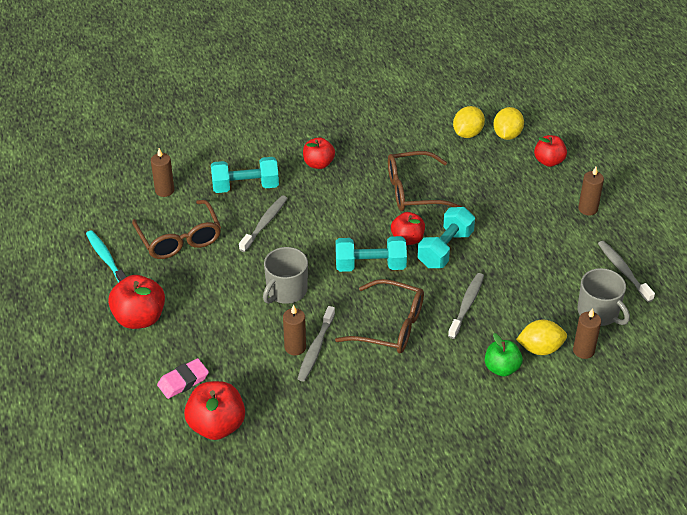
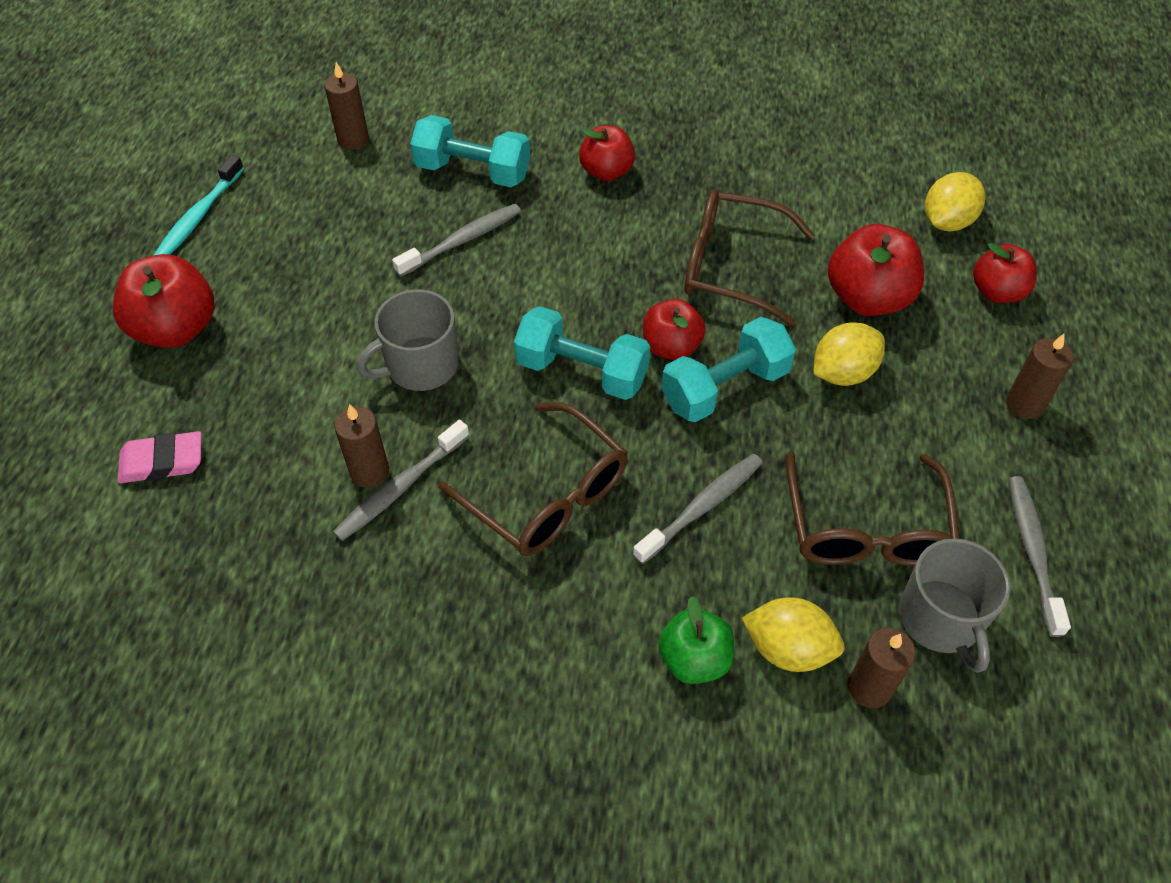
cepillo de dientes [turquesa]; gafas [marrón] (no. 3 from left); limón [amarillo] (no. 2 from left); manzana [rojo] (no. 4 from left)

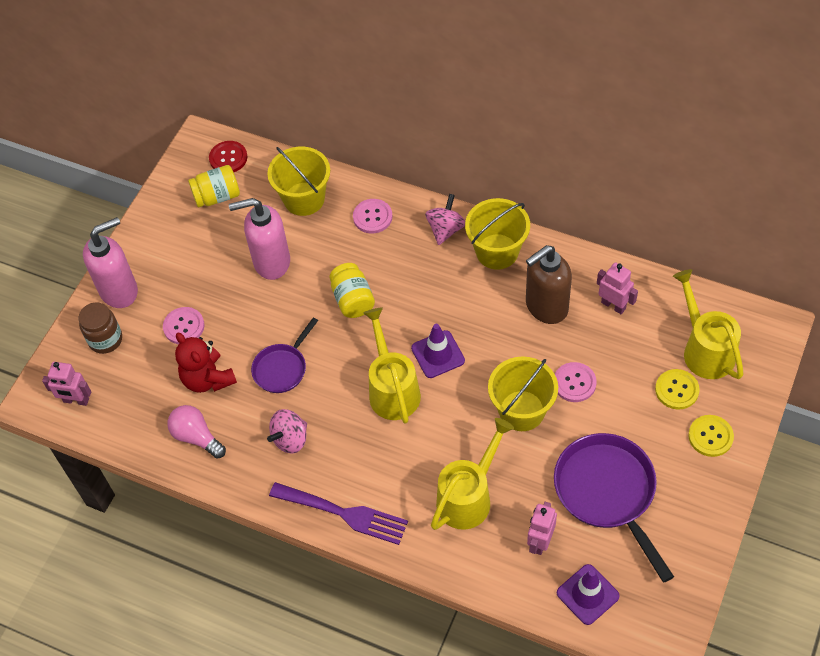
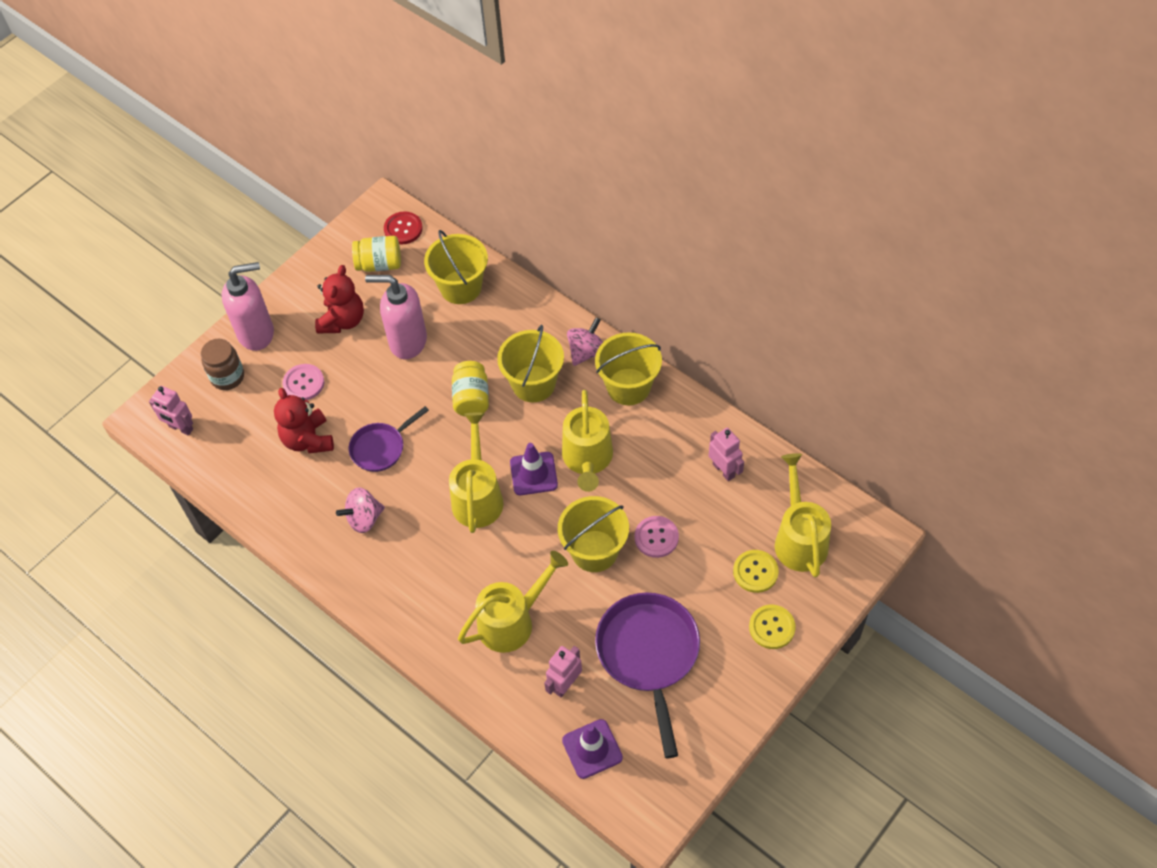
osito [rojo] (no. 2 from left); balde [amarillo] (no. 2 from left); regadera [amarillo] (no. 3 from left); bombilla [rosa]; tenedor [morado]; botón [rosa] (no. 2 from left in the first image); dispensador de jabón [marrón]

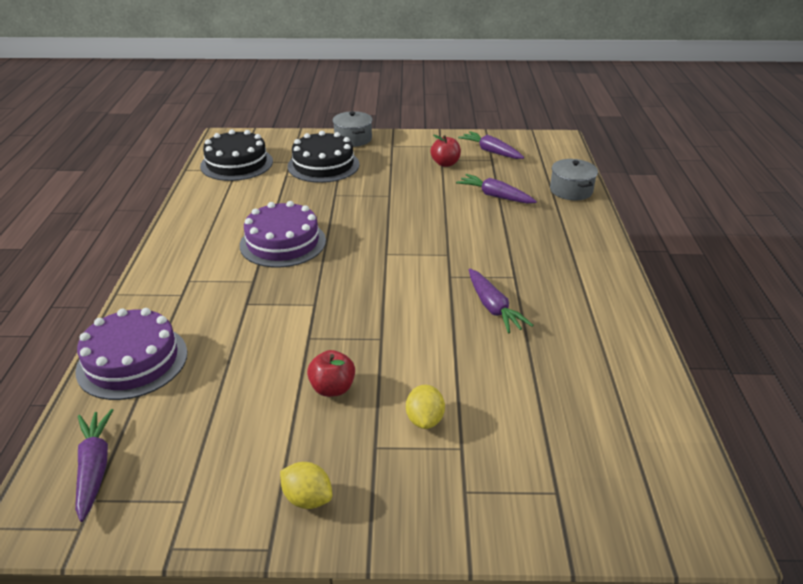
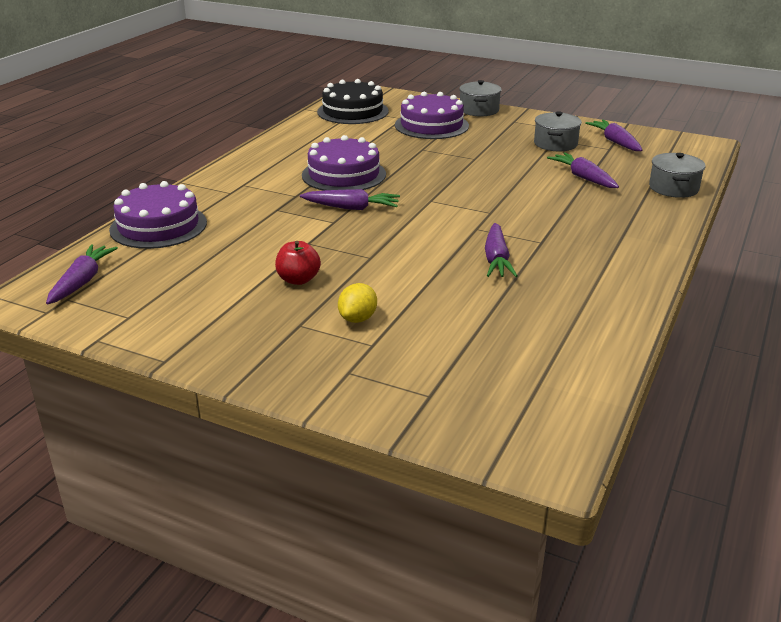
zanahoria [morado] (no. 2 from left); tarta [morado] (no. 3 from left); olla [gris] (no. 2 from left); limón [amarillo] (no. 1 from left in the first image)

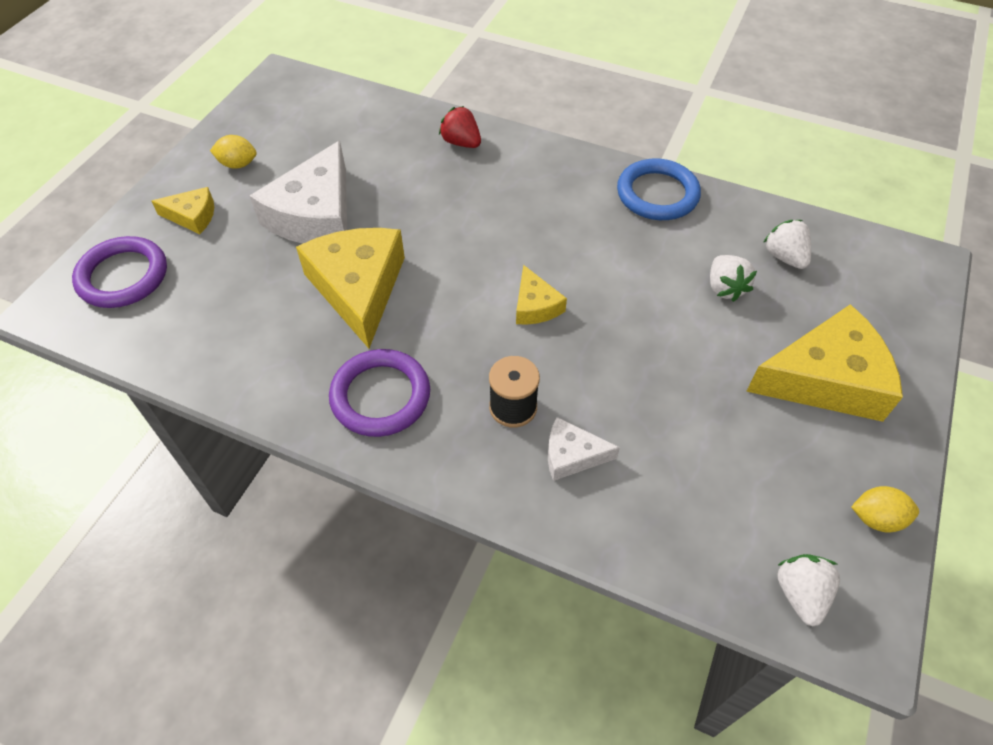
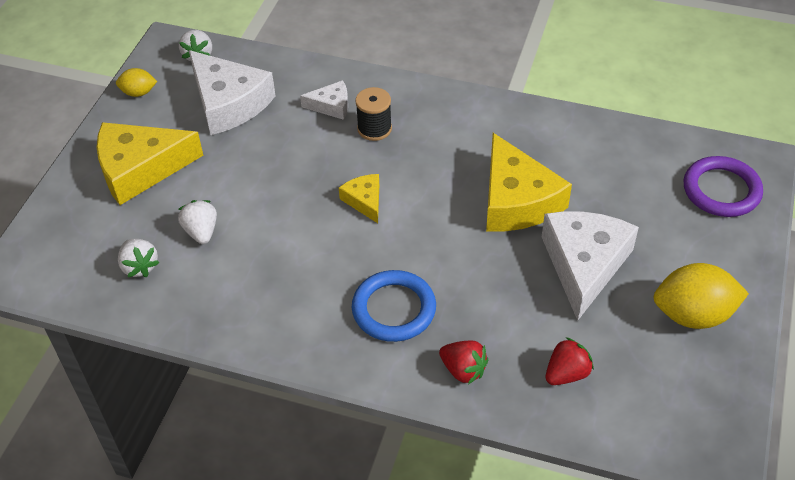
queso [blanco] (no. 1 from left); anillo [azul]; fresa [rojo] (no. 2 from left); limón [amarillo] (no. 2 from left); queso [amarillo] (no. 1 from left in the first image); anillo [morado] (no. 2 from left in the first image)

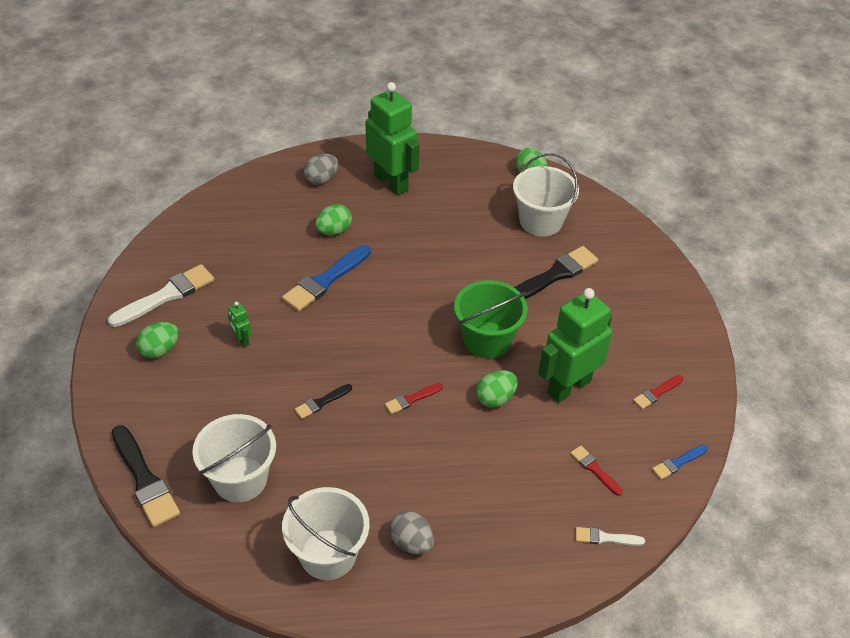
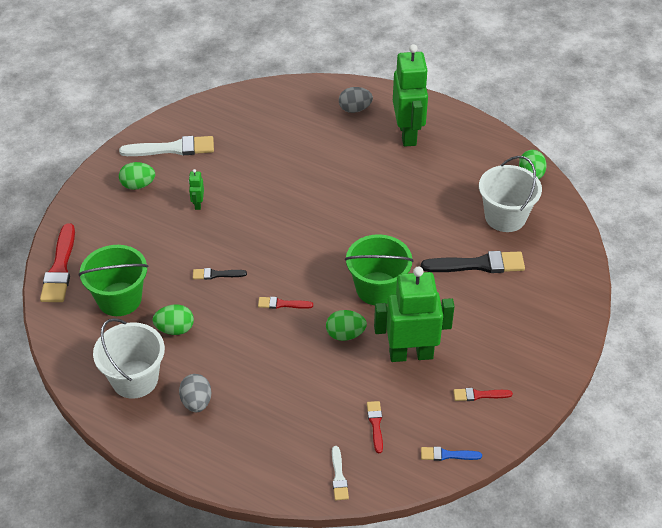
pincel [rojo] (no. 1 from left); balde [verde] (no. 1 from left); huevo [verde] (no. 2 from left); pincel [blanco] (no. 2 from left); pincel [azul] (no. 1 from left in the first image)

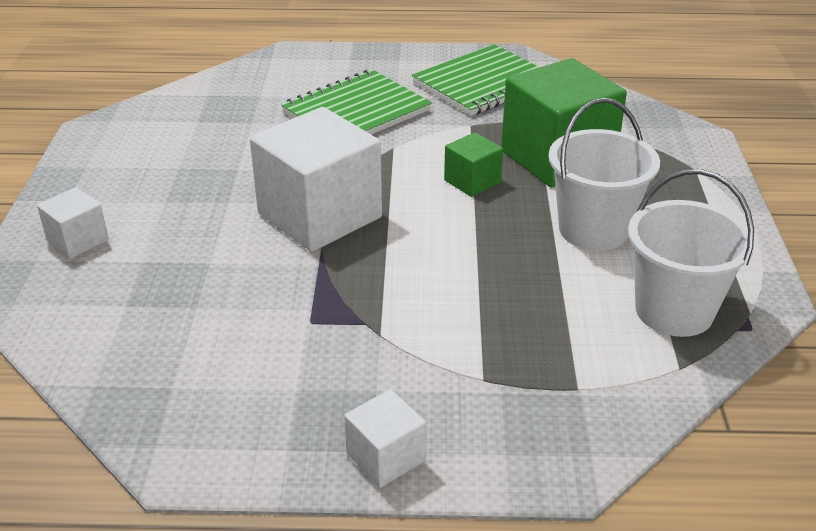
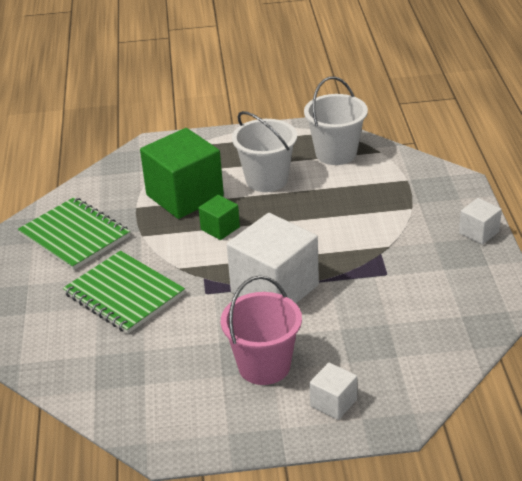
balde [rosa]

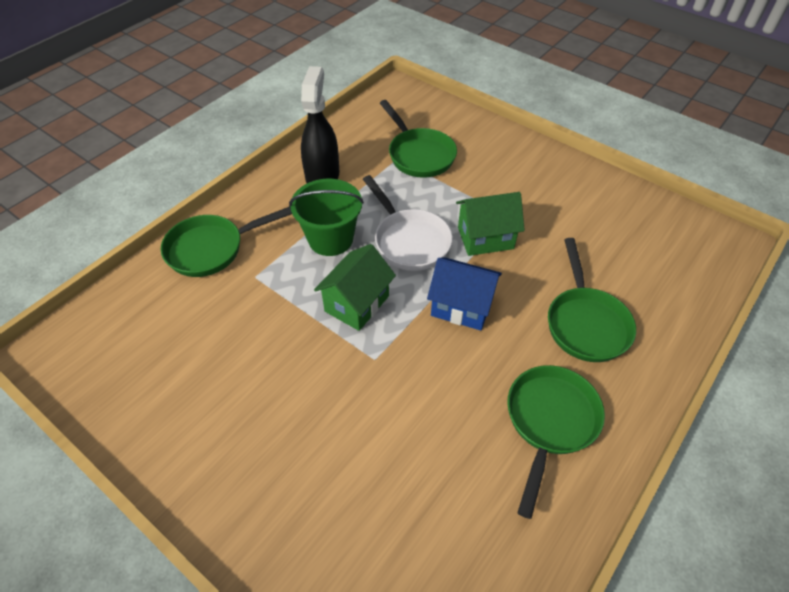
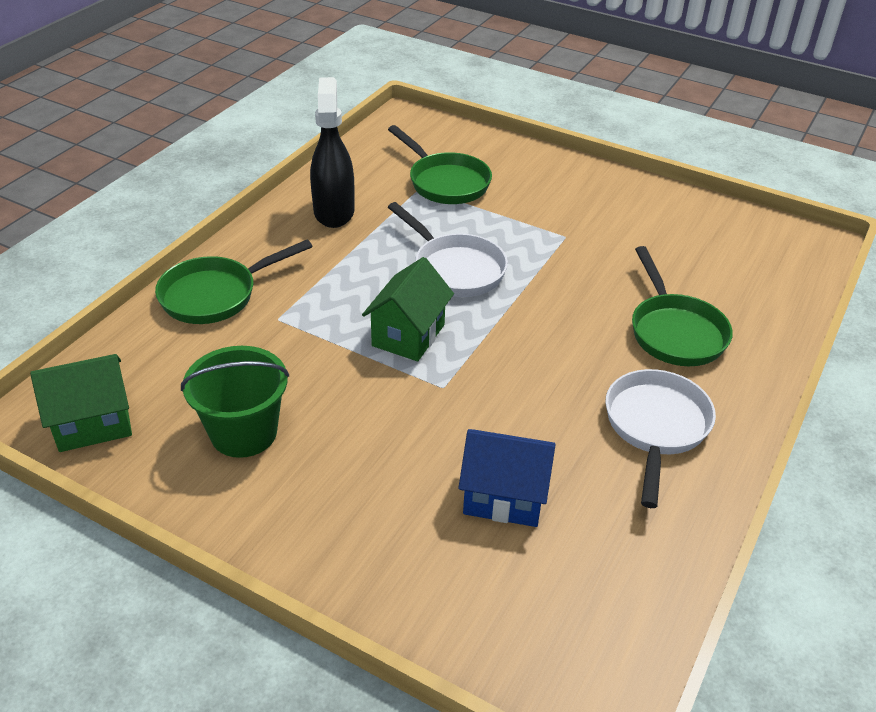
casa [verde] (no. 1 from left); balde [verde]; casa [azul]; sartén [blanco] (no. 2 from left)

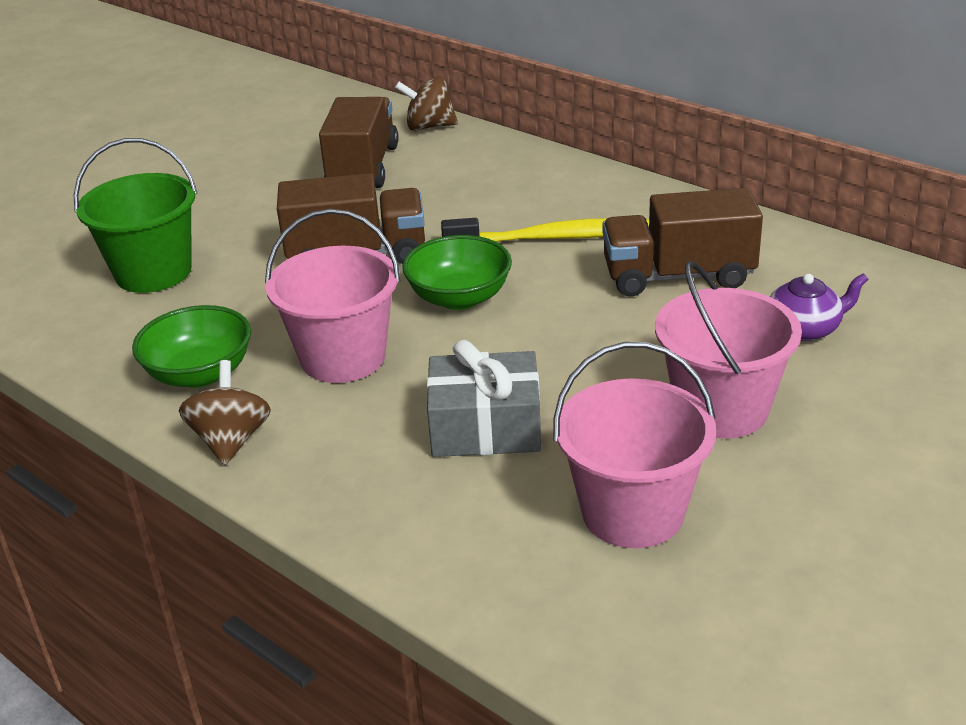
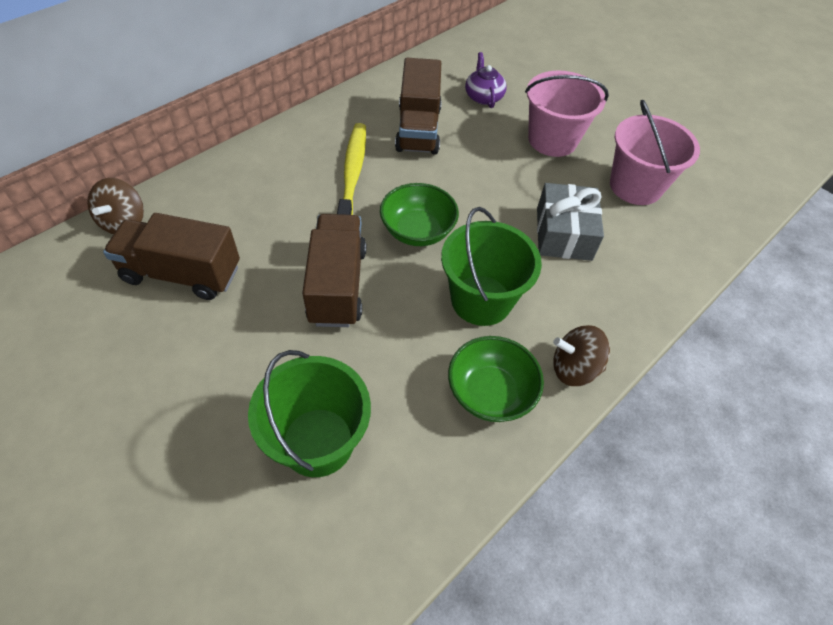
balde [verde] (no. 2 from left)

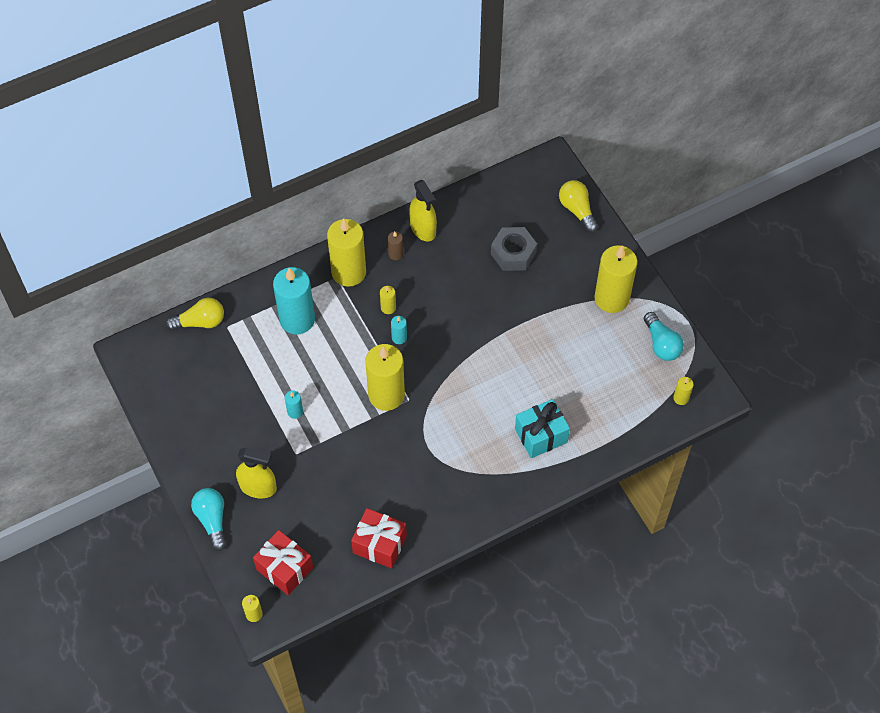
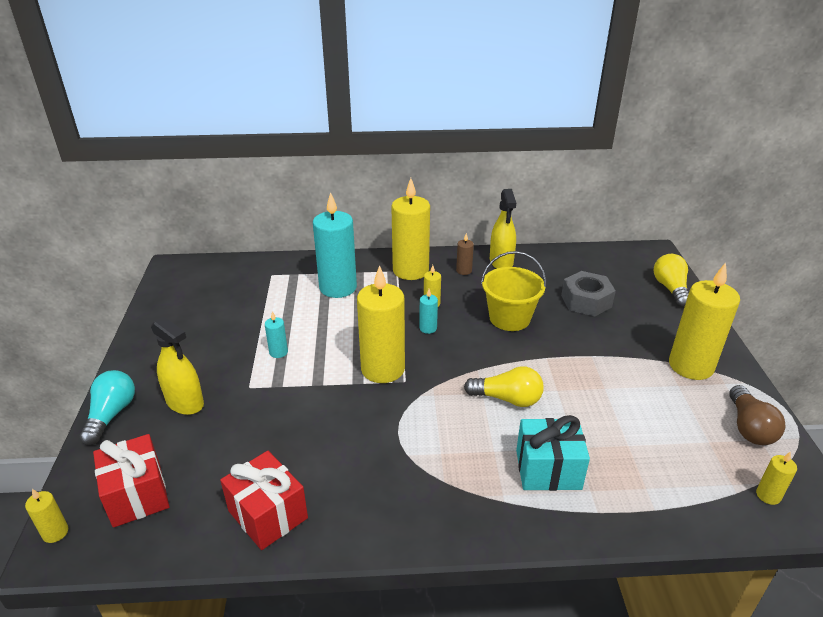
bombilla [amarillo] (no. 1 from left); balde [amarillo]; bombilla [marrón]

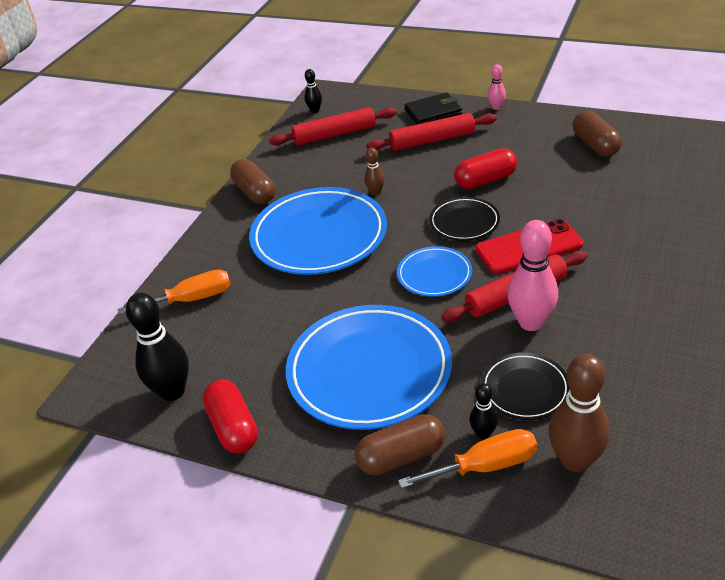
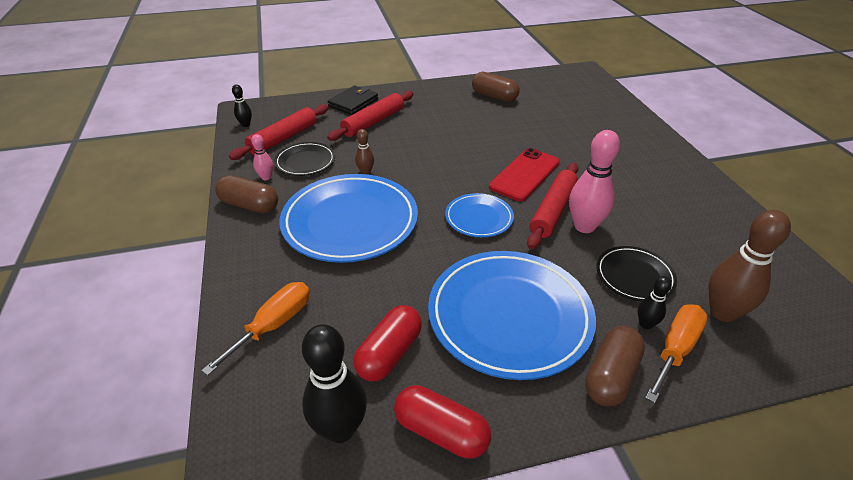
bolo [rosa] (no. 1 from left); plato [negro] (no. 1 from left); cápsula [rojo] (no. 1 from left)

